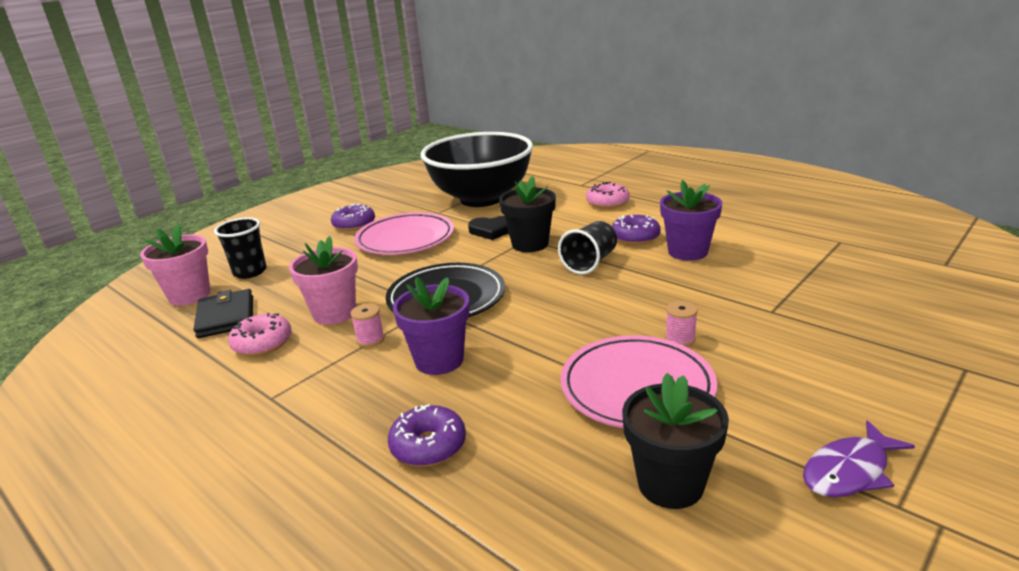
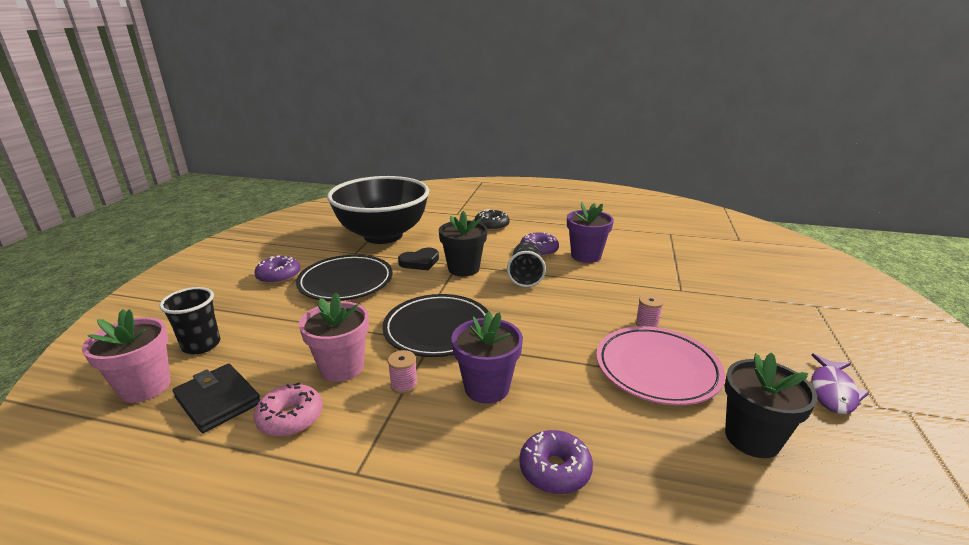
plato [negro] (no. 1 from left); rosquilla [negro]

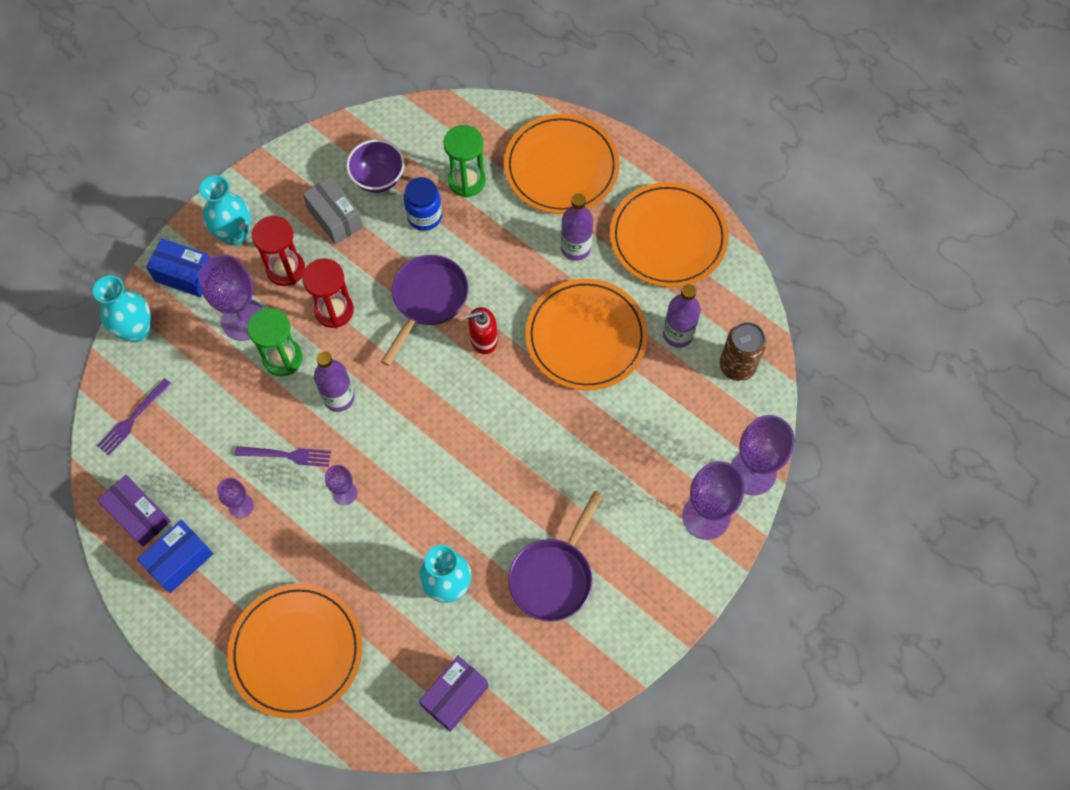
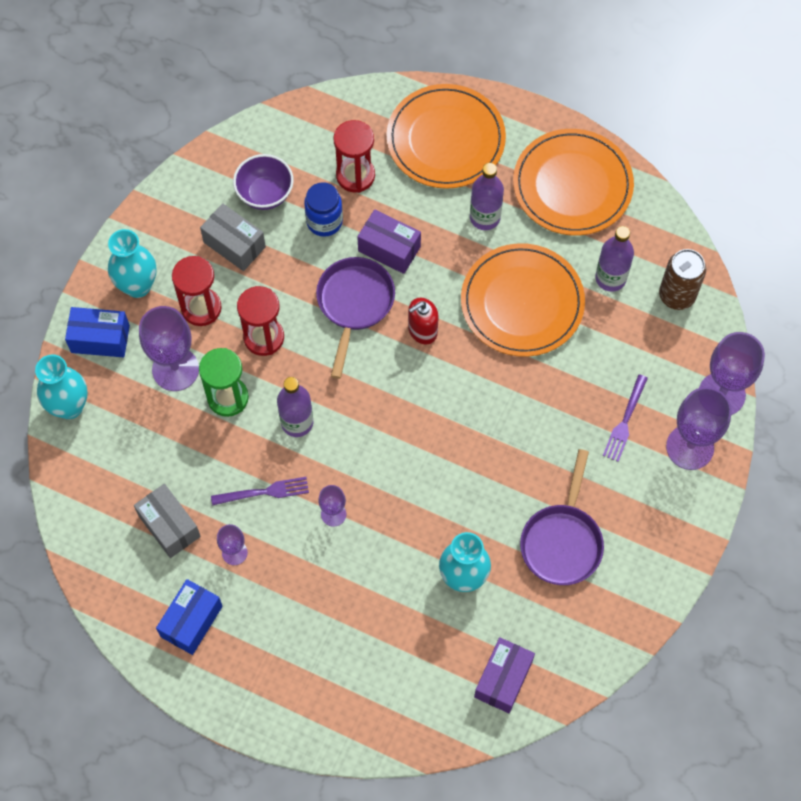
caja [gris] (no. 1 from left); reloj de arena [rojo] (no. 3 from left); caja [morado] (no. 1 from left); tenedor [morado] (no. 2 from left); plato [naranja] (no. 1 from left in the first image)

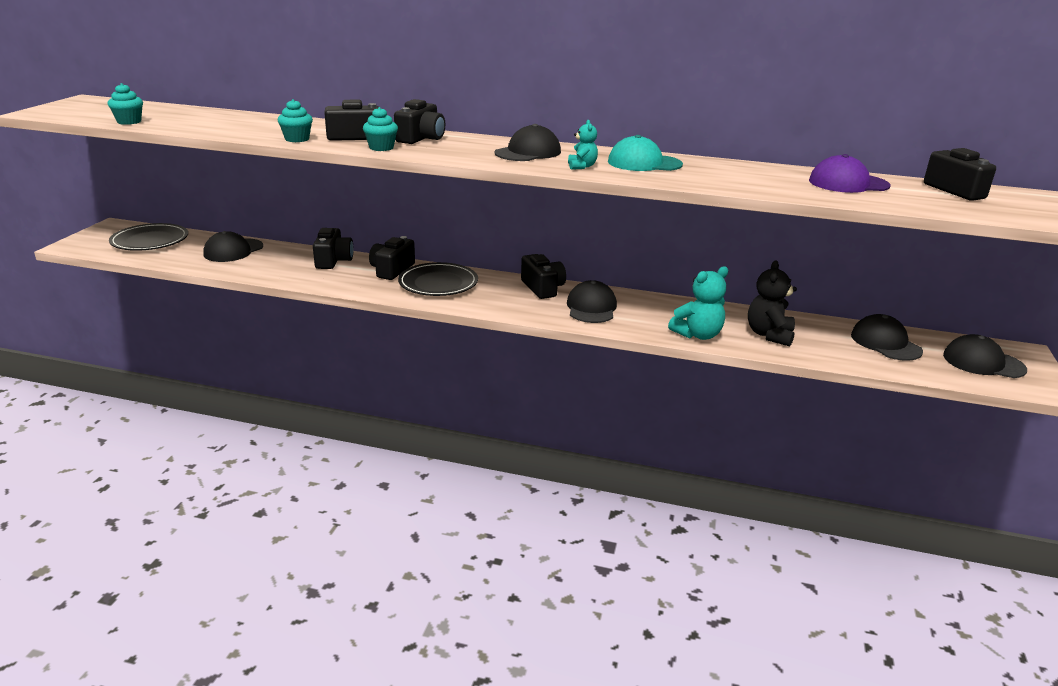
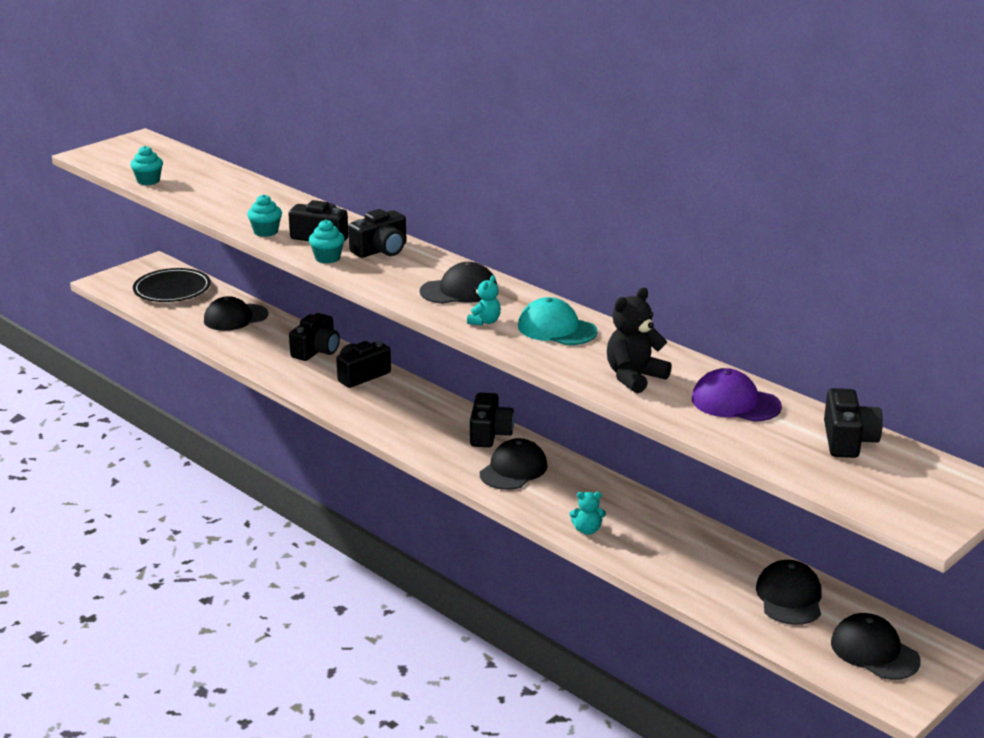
osito [turquesa] (no. 2 from left); osito [negro]; plato [negro] (no. 2 from left in the first image)

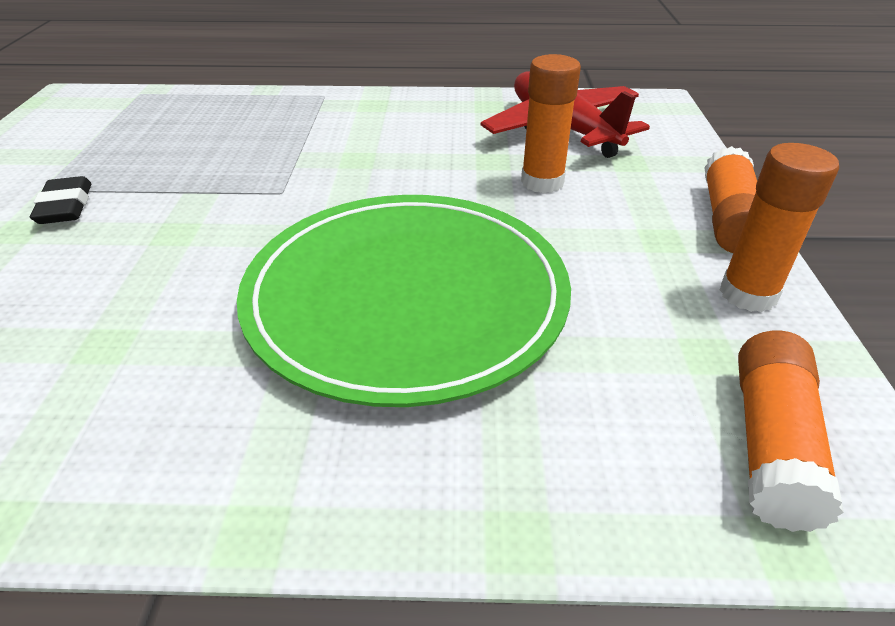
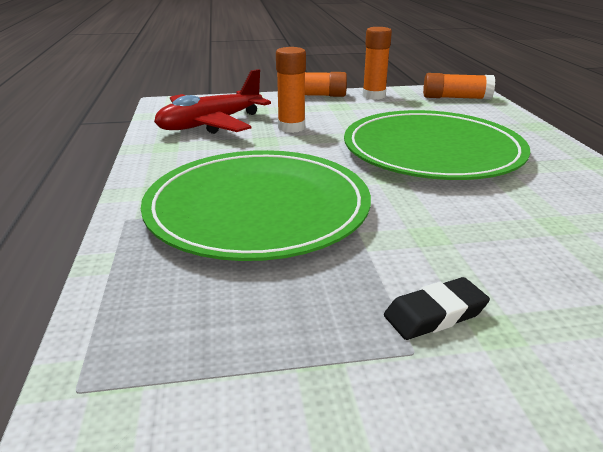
plato [verde] (no. 1 from left)

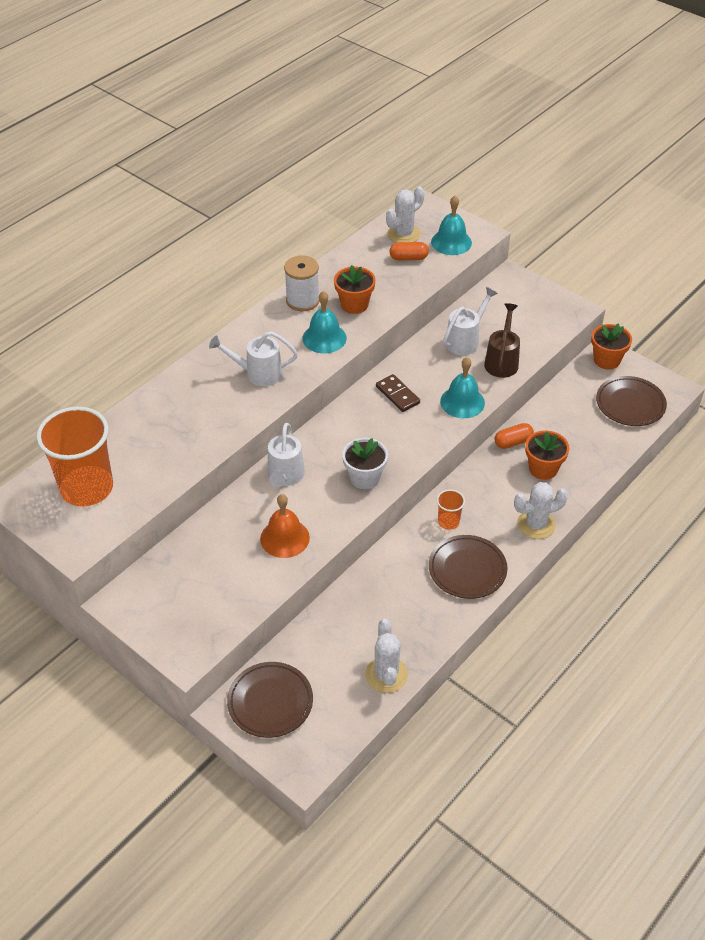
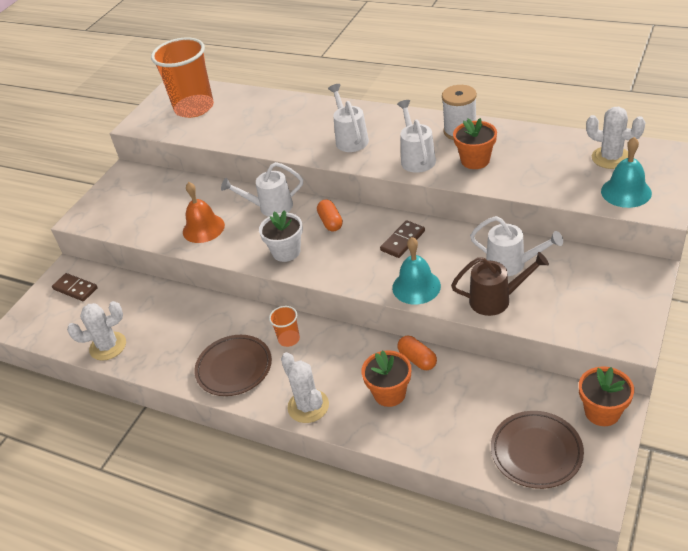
ficha de dominó [marrón] (no. 1 from left); cápsula [naranja] (no. 1 from left); regadera [blanco] (no. 3 from left)

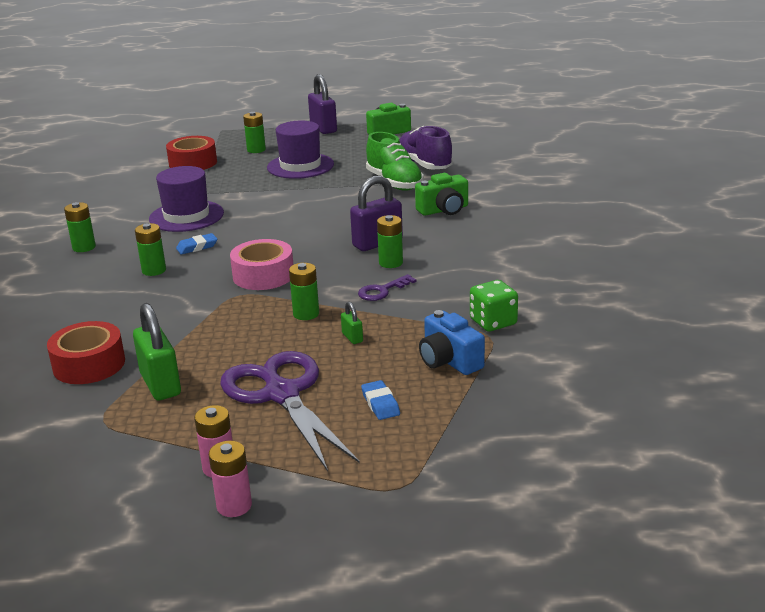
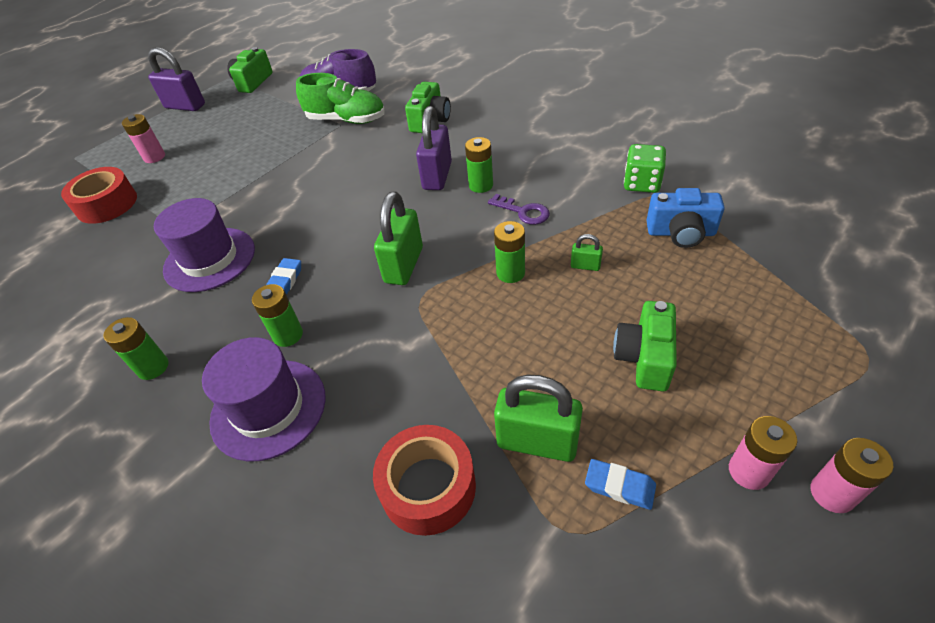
pila [rosa] (no. 1 from left); sombrero [morado] (no. 2 from left); candado [verde] (no. 1 from left); llave [morado]; goma de borrar [azul] (no. 2 from left); cámara [verde] (no. 3 from left)

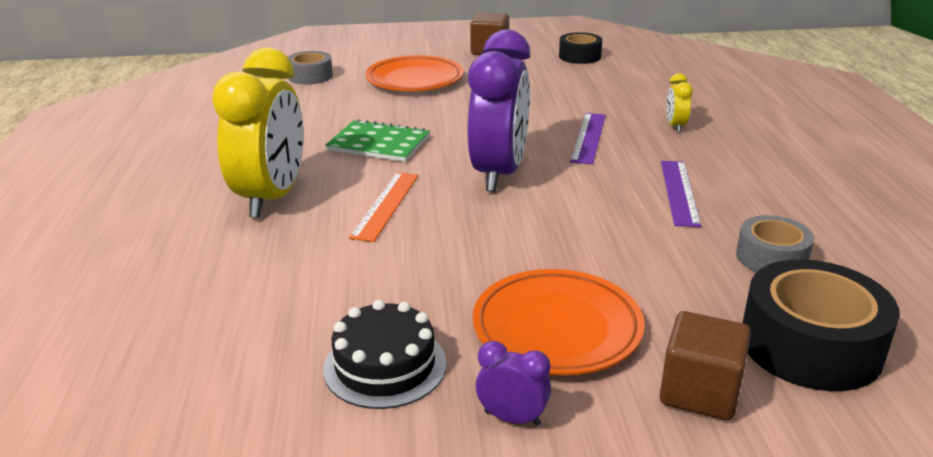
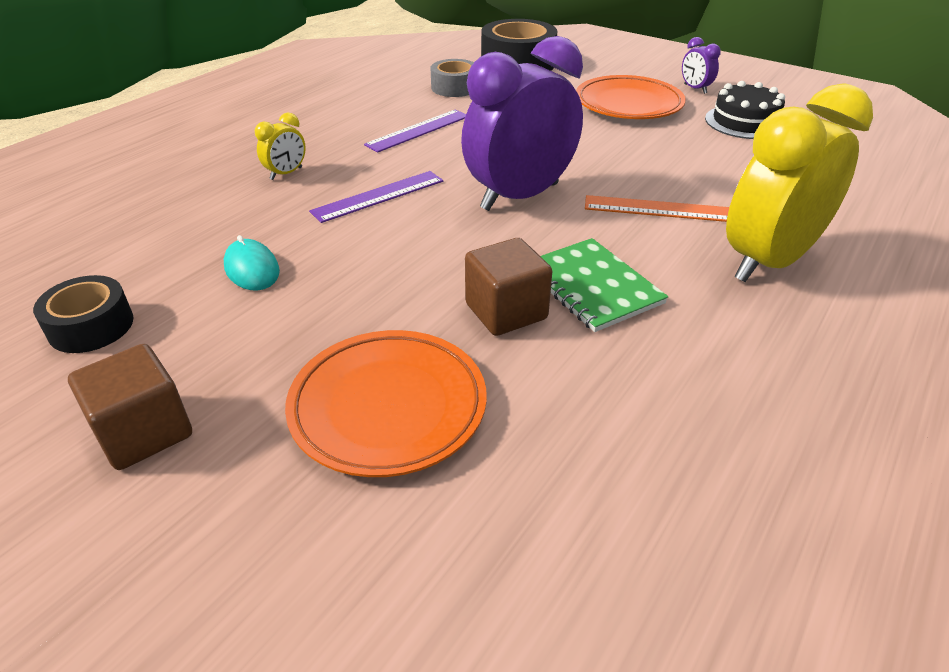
ratón [turquesa]; cubo [marrón] (no. 2 from left); regla [naranja]; cinta adhesiva [gris] (no. 1 from left in the first image)

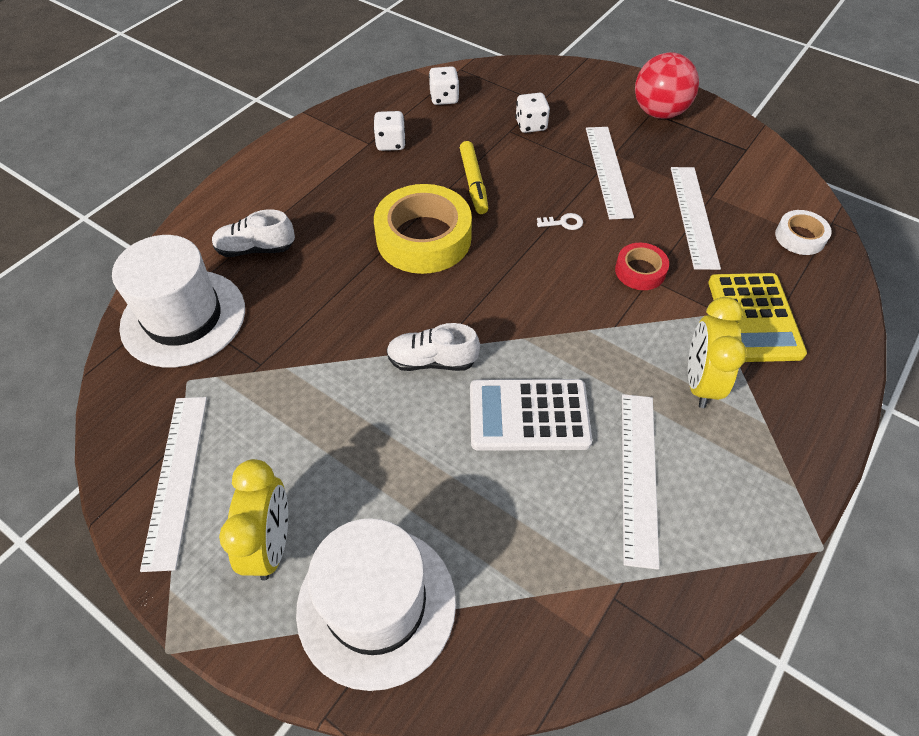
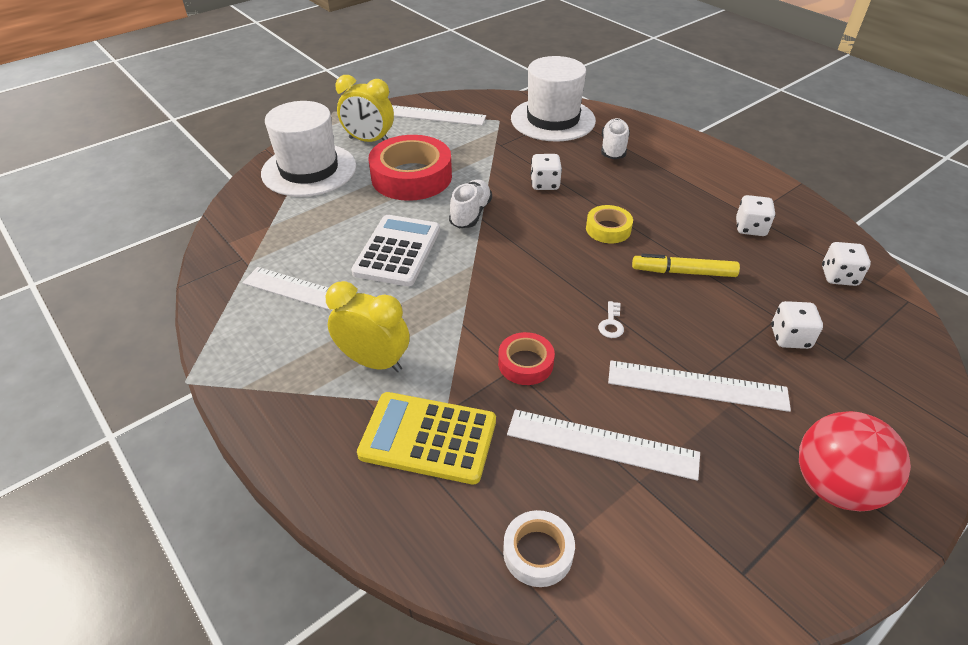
cinta adhesiva [rojo] (no. 1 from left); dado [blanco] (no. 1 from left); cinta adhesiva [amarillo]

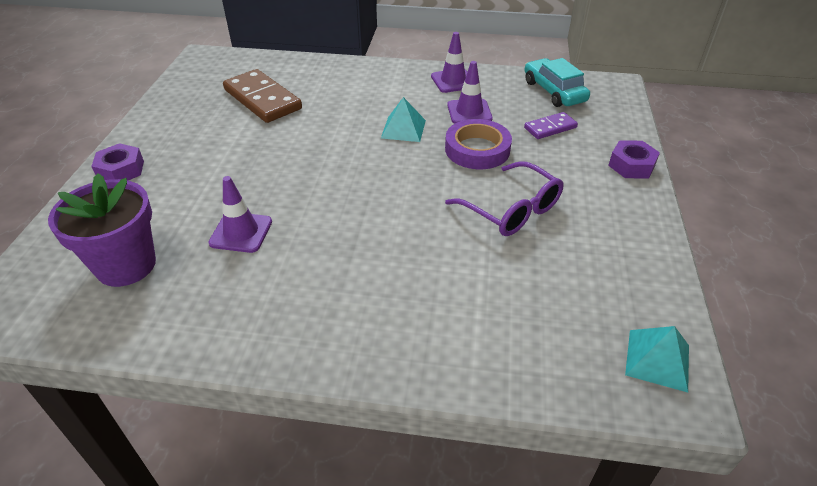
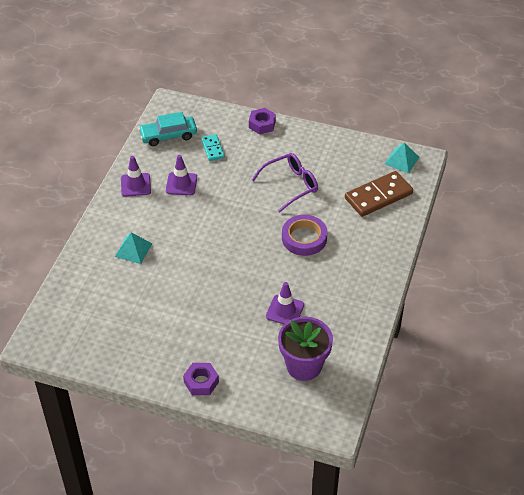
pirámide [turquesa] (no. 1 from left); ficha de dominó [turquesa]; cinta adhesiva [morado]; ficha de dominó [marrón]

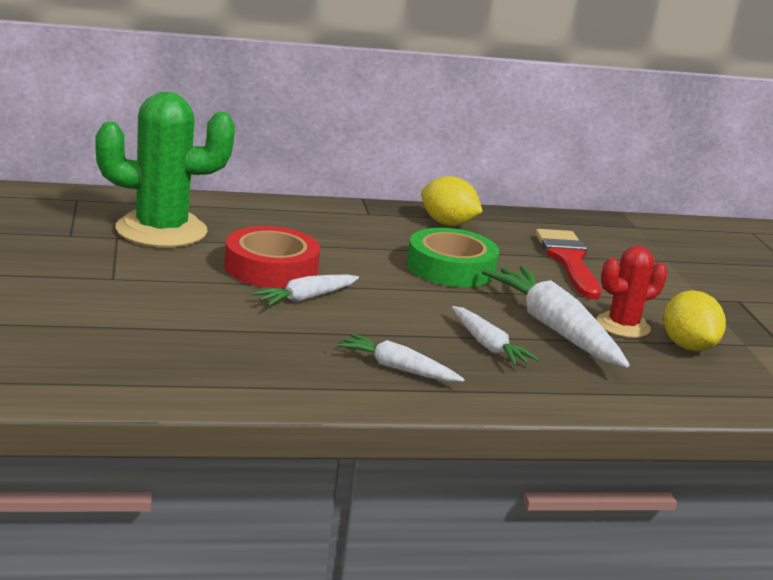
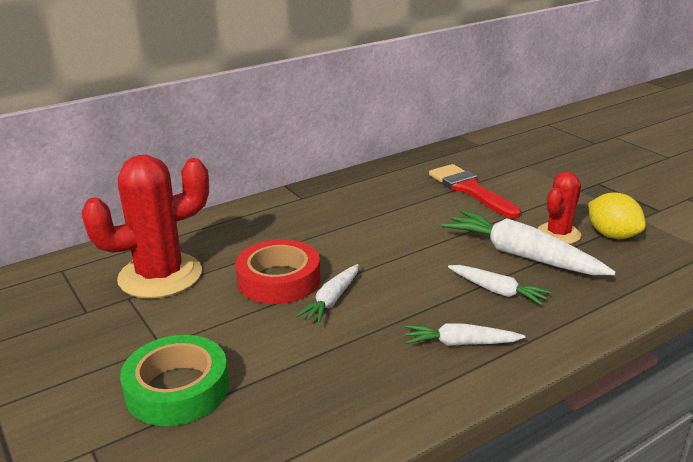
cactus [rojo] (no. 1 from left); cinta adhesiva [verde]; limón [amarillo] (no. 1 from left in the first image)

